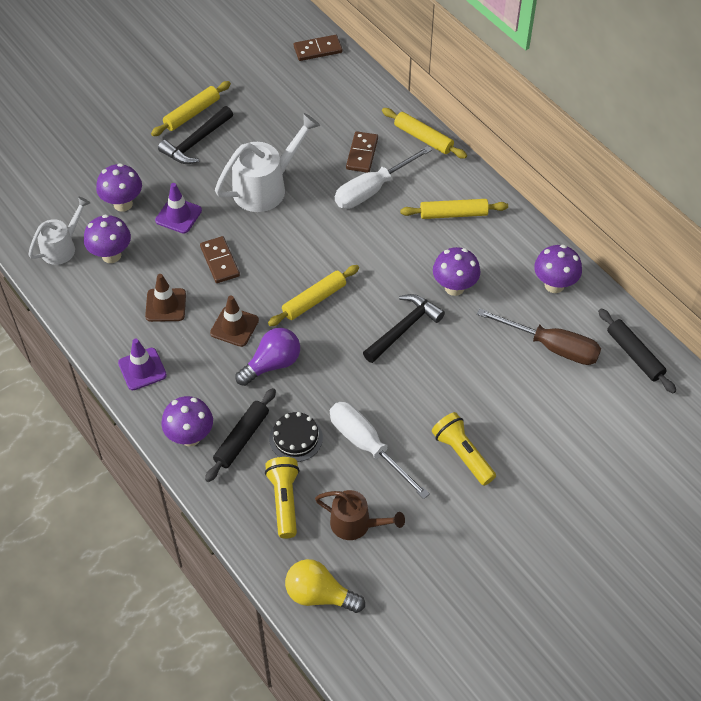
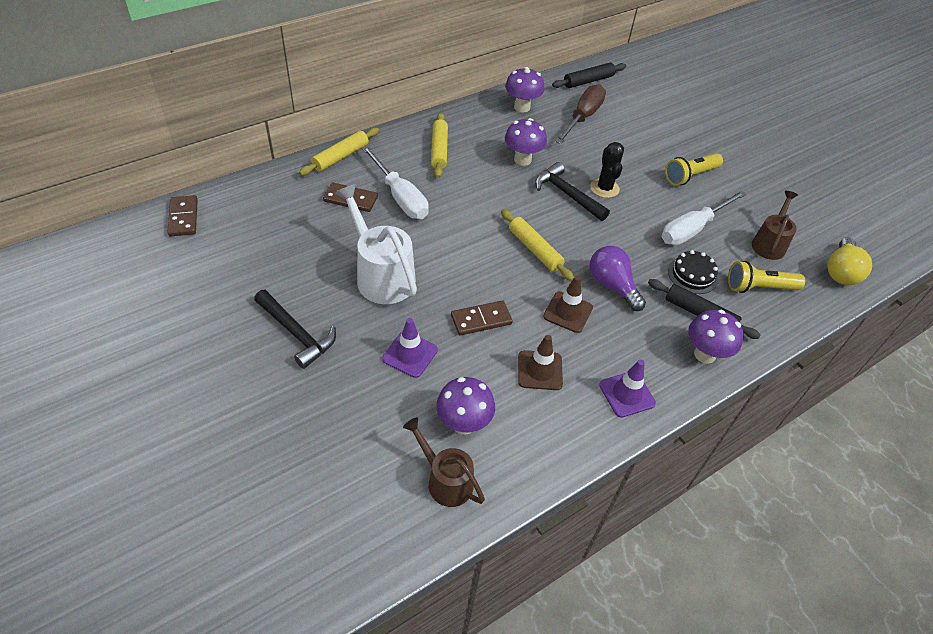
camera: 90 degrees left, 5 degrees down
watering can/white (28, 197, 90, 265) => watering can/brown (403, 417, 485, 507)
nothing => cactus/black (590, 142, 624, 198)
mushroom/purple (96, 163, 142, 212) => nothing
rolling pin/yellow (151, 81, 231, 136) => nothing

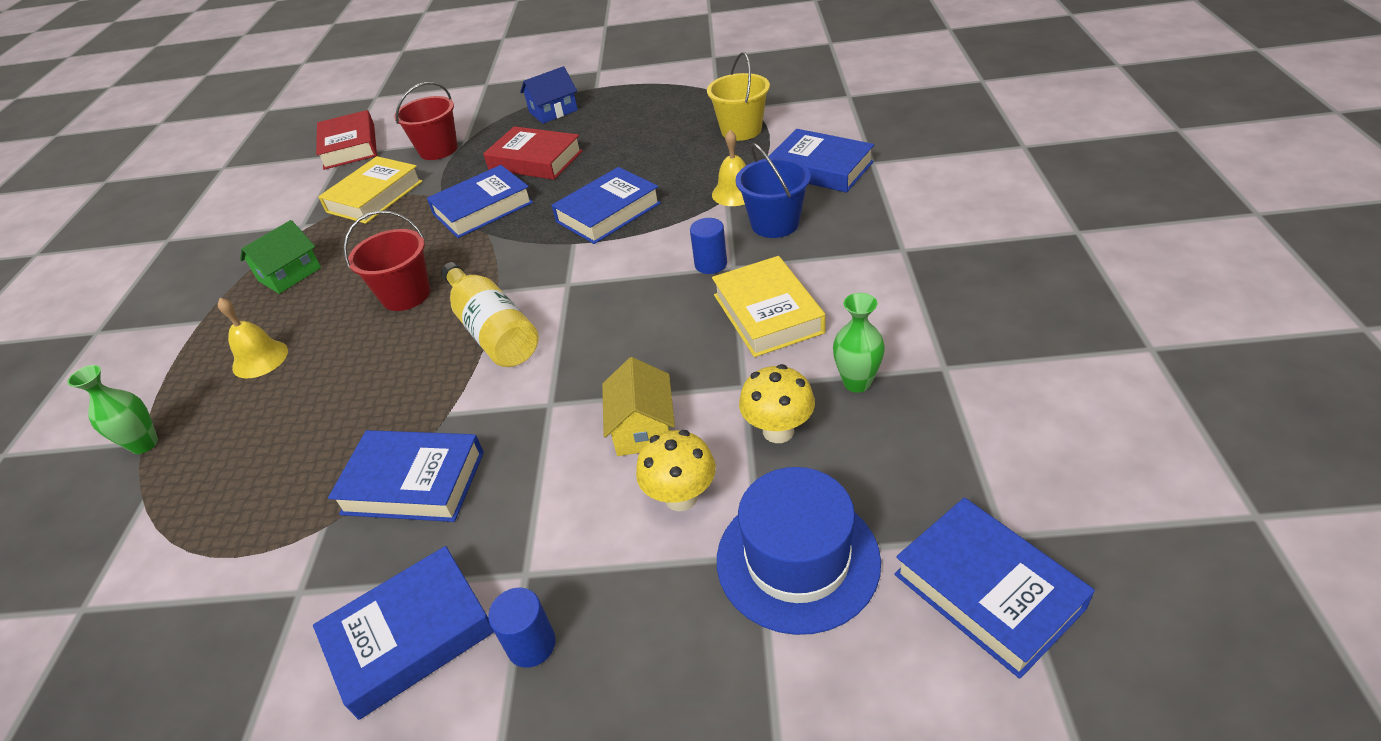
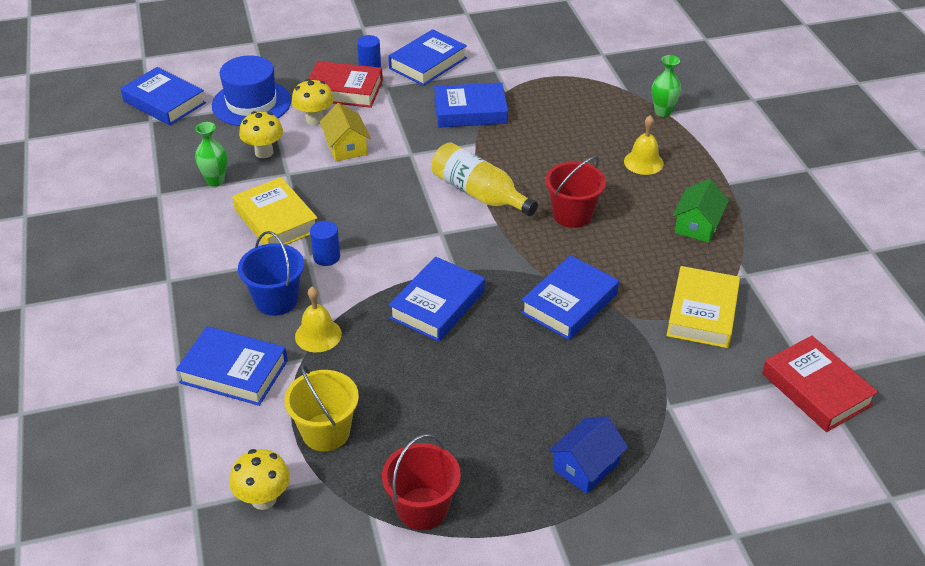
camera: 160 degrees right, 0 degrees up
nothing => mushroom/yellow (230, 449, 290, 510)
book/red (483, 126, 583, 180) => book/red (308, 61, 383, 108), moved
bucket/red (394, 82, 458, 160) => bucket/red (382, 434, 461, 530), moved

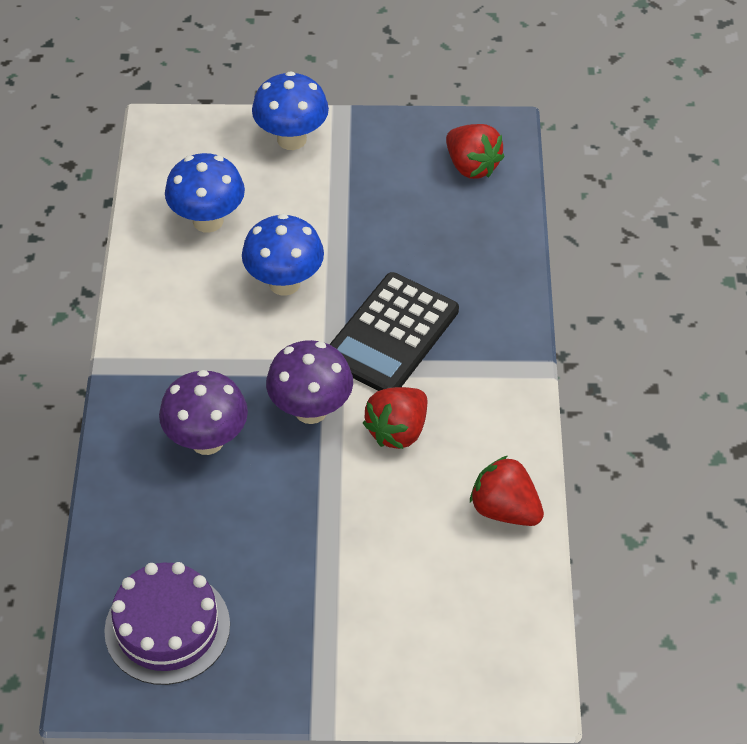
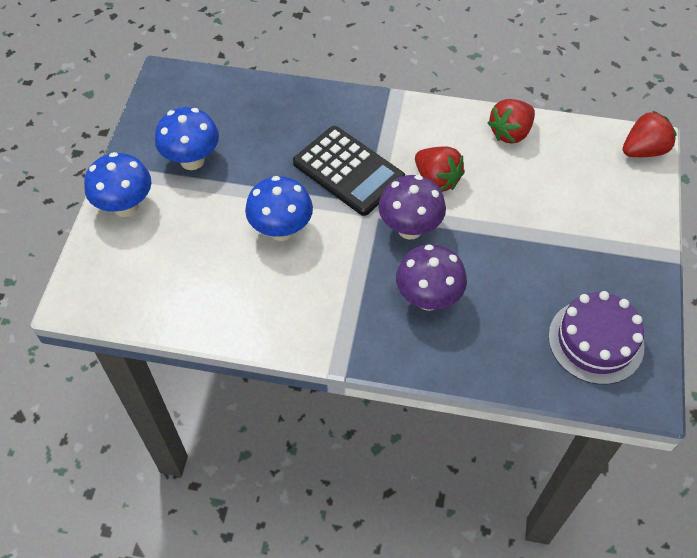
camera: 80 degrees left, 5 degrees up
mushroom/blue (165, 153, 245, 233) => mushroom/blue (155, 107, 219, 170), moved
strawberry/red (446, 124, 505, 179) => strawberry/red (623, 111, 676, 157), moved

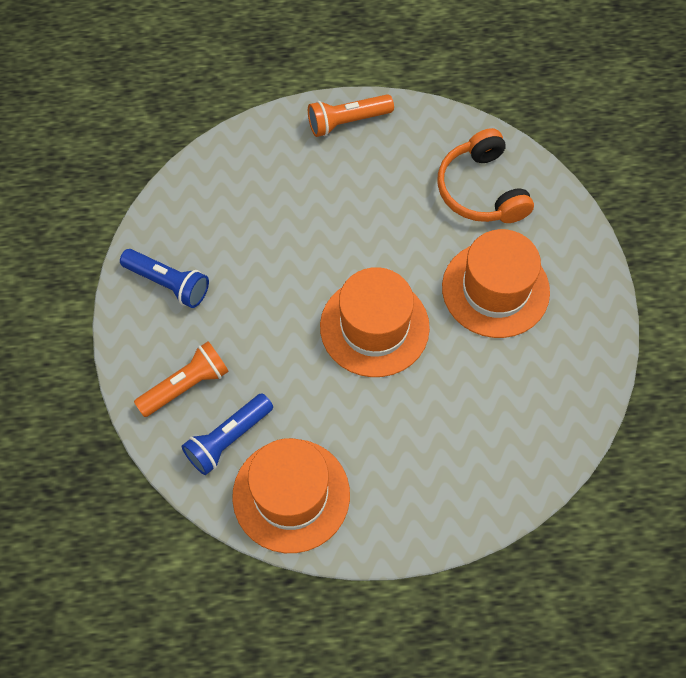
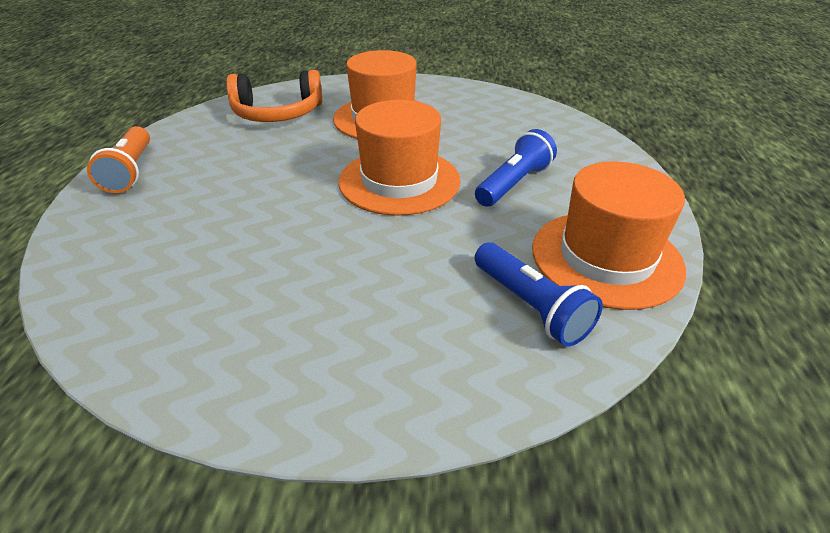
camera: 80 degrees left, 25 degrees down
flashlight/blue (120, 249, 209, 308) => flashlight/blue (475, 129, 557, 207), moved
flashlight/orange (134, 341, 229, 417) => nothing

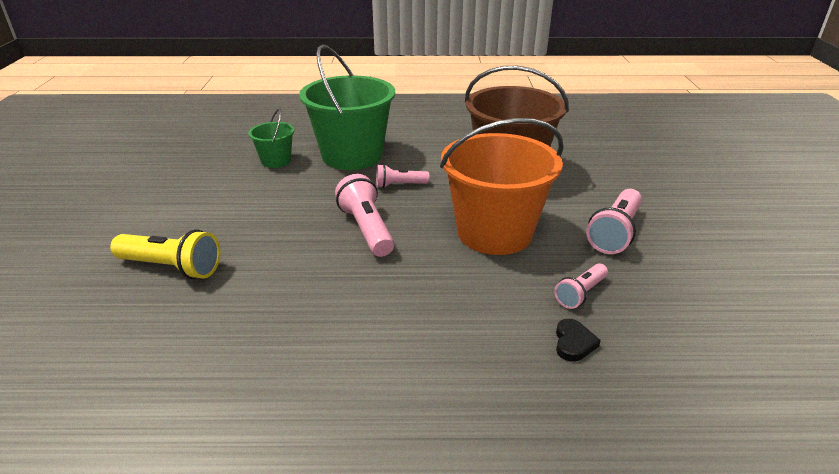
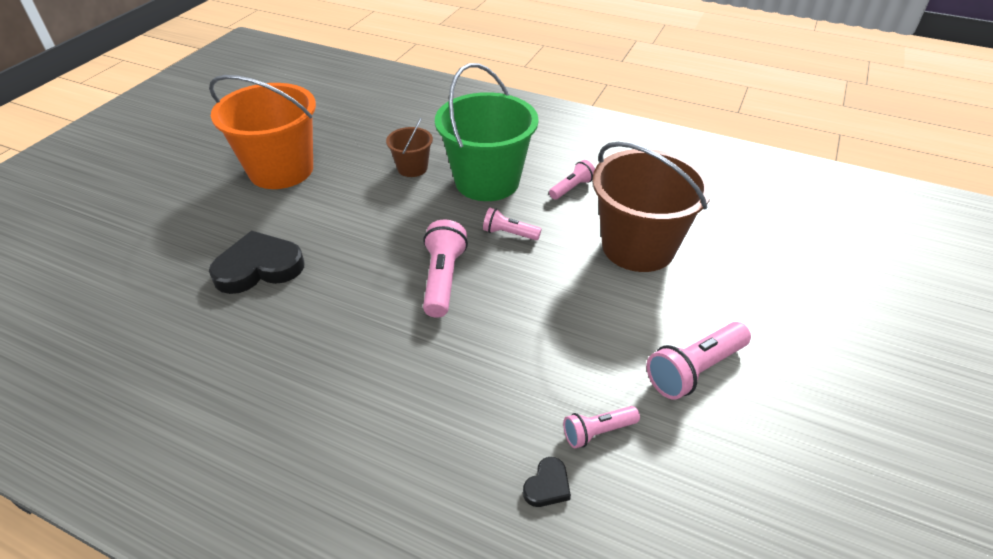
camera: 25 degrees right, 10 degrees up
bucket/orange (440, 118, 564, 255) => bucket/orange (209, 75, 316, 189), moved
flashlight/yellow (110, 230, 221, 279) => heart/black (209, 231, 305, 294)
bucket/green (248, 109, 294, 168) => bucket/brown (386, 118, 433, 177)
nothing => flashlight/pink (549, 160, 595, 200)

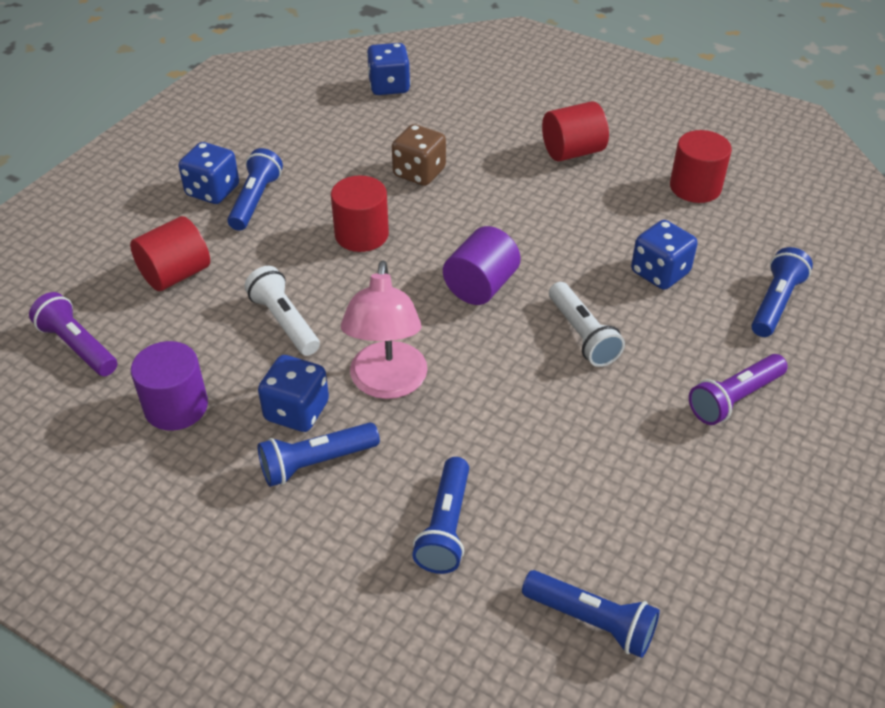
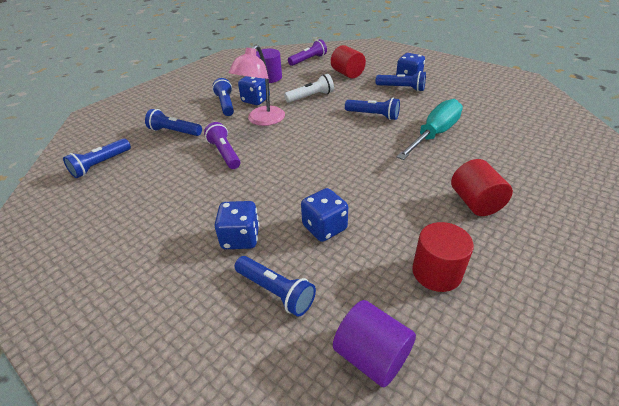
camera: 100 degrees right, 5 degrees down
flashlight/purple (689, 354, 788, 425) => flashlight/purple (204, 122, 240, 169), moved
dice/blue (367, 43, 410, 95) => dice/blue (215, 201, 259, 249), moved
lamp/pink (341, 261, 428, 399) => lamp/pink (229, 45, 285, 126), 75 degrees counterclockwise
cylinder/purple (443, 226, 521, 305) => cylinder/purple (333, 300, 416, 387), moved
cylinder/red (331, 175, 389, 252) => flashlight/blue (345, 98, 400, 120)
dice/brown (392, 124, 446, 186) => screwdriver/turquoise (396, 99, 463, 160)
flashlight/white (549, 282, 625, 367) => nothing

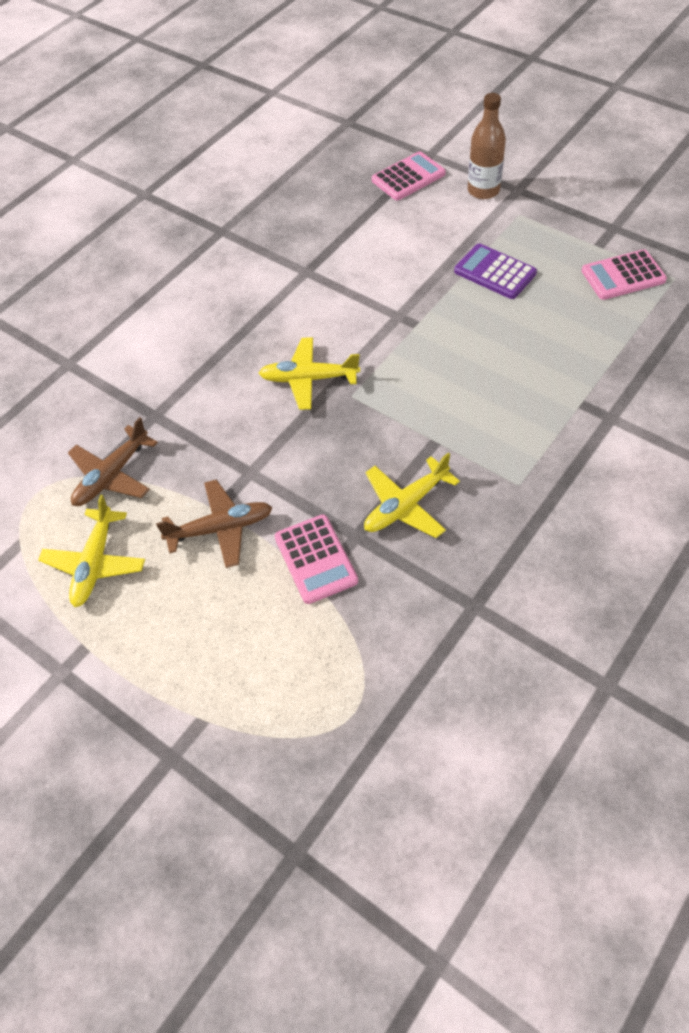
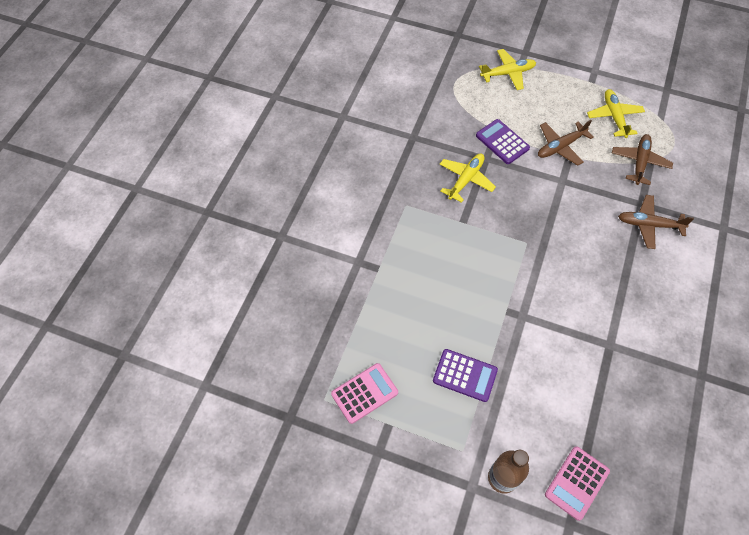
camera: 160 degrees right, 5 degrees up
calculator/pink (274, 514, 358, 604) => calculator/purple (476, 119, 530, 164)
plane/yellow (259, 337, 360, 410) => plane/yellow (479, 49, 536, 90), moved
nothing => plane/brown (618, 195, 694, 249)

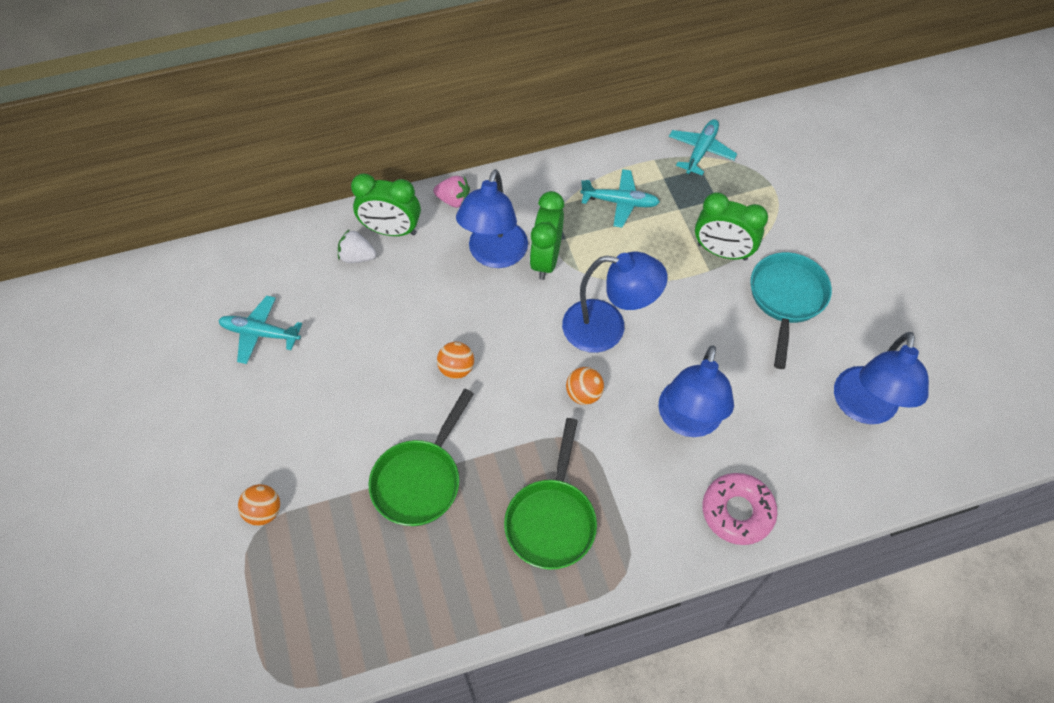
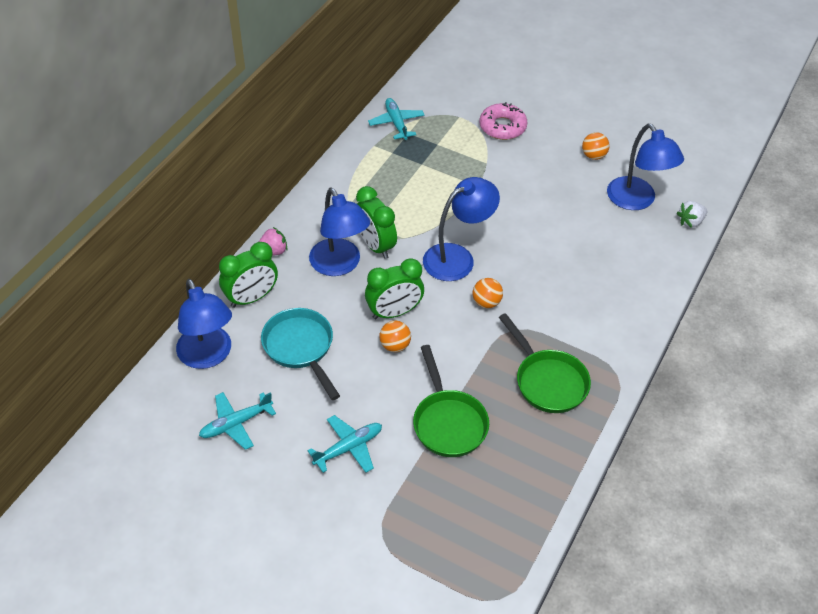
camera: 45 degrees left, 10 degrees down
lamp/blue (658, 345, 734, 437) => lamp/blue (176, 279, 232, 369), moved
pan/turquoise (750, 252, 832, 369) => pan/turquoise (261, 308, 340, 400), moved
plane/turquoise (580, 169, 660, 228) => plane/turquoise (307, 415, 382, 473), moved
clock/green (695, 192, 768, 261) => clock/green (365, 258, 424, 319), moved
donut/pink (702, 473, 778, 545) => donut/pink (479, 102, 528, 140), moved
ball/orange (238, 484, 280, 526) => ball/orange (582, 132, 610, 160), moved
strawberry/white (338, 229, 376, 263) => strawberry/white (677, 201, 707, 228), moved

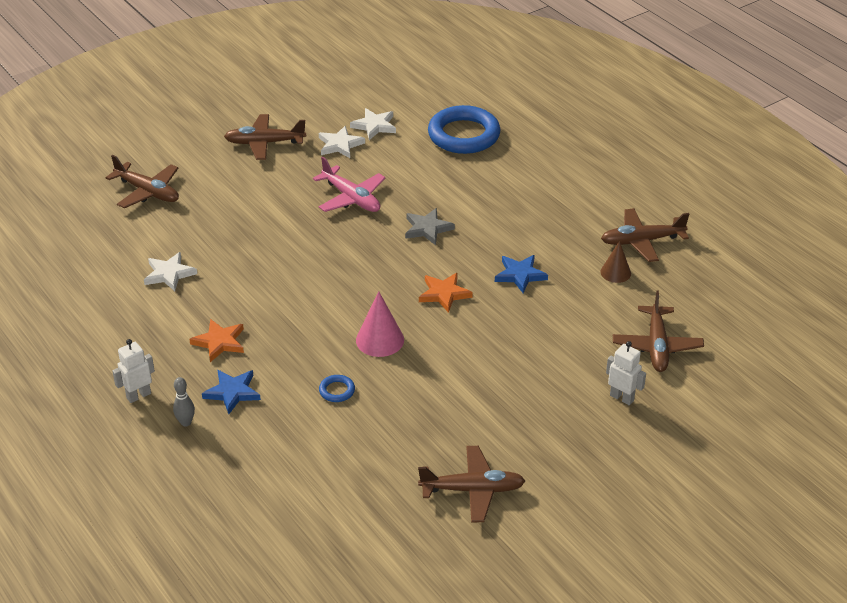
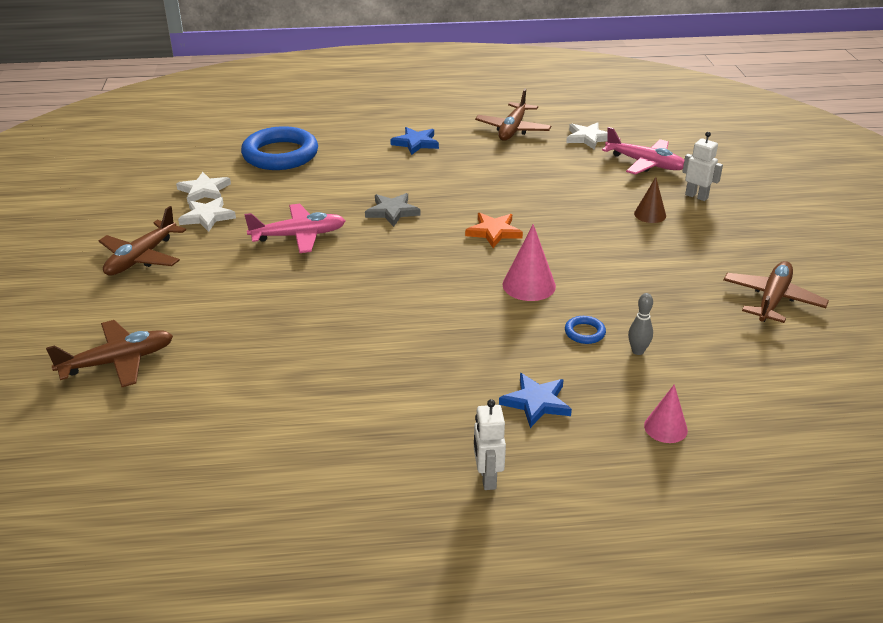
camera: 60 degrees left, 5 degrees down
star/blue (495, 255, 548, 293) => star/blue (390, 127, 439, 155), moved
star/white (144, 252, 197, 291) => star/white (566, 122, 607, 150), moved
plane/brown (613, 290, 704, 372) => plane/pink (602, 127, 684, 175)
bowling pin/grey (173, 377, 195, 427) => bowling pin/grey (628, 293, 653, 355), moved
cone/brown (600, 241, 631, 283) => cone/brown (634, 177, 666, 223), moved
nothing => cone/pink (644, 384, 688, 443)
robot/white (606, 341, 646, 405) => robot/white (682, 132, 723, 201), 60 degrees clockwise
star/orange (189, 319, 244, 362) => nothing

